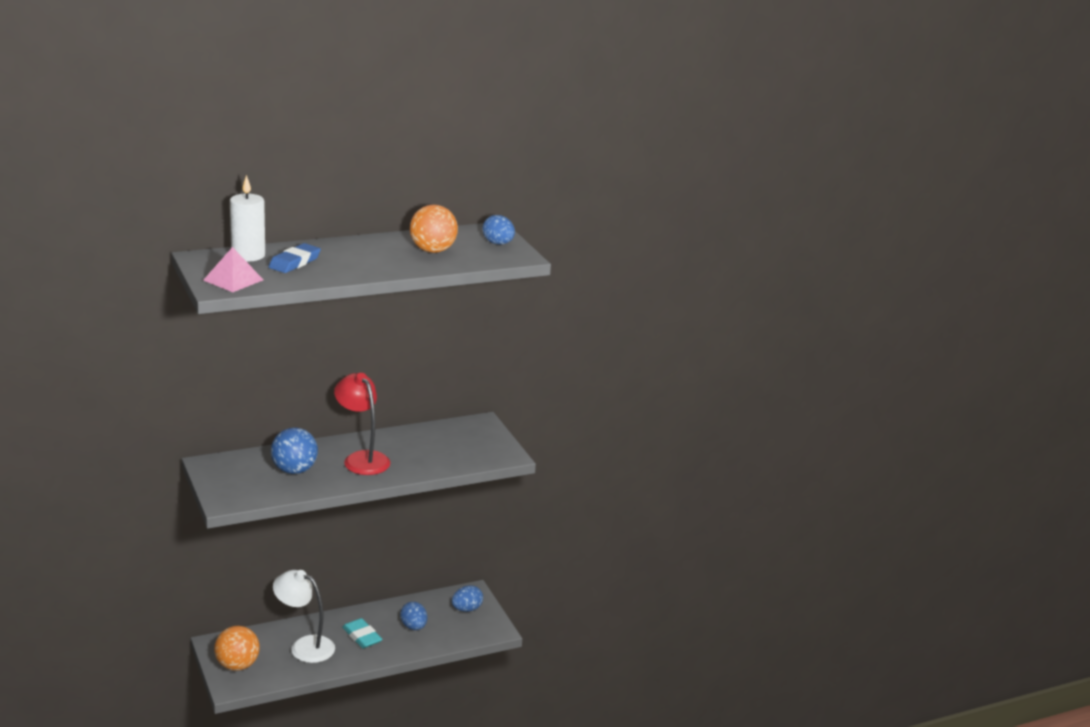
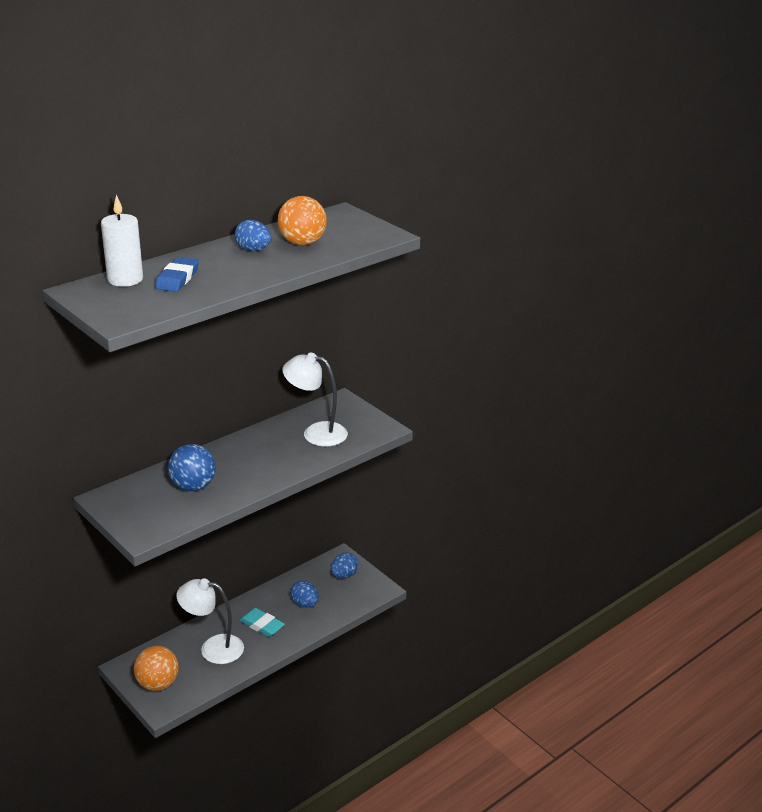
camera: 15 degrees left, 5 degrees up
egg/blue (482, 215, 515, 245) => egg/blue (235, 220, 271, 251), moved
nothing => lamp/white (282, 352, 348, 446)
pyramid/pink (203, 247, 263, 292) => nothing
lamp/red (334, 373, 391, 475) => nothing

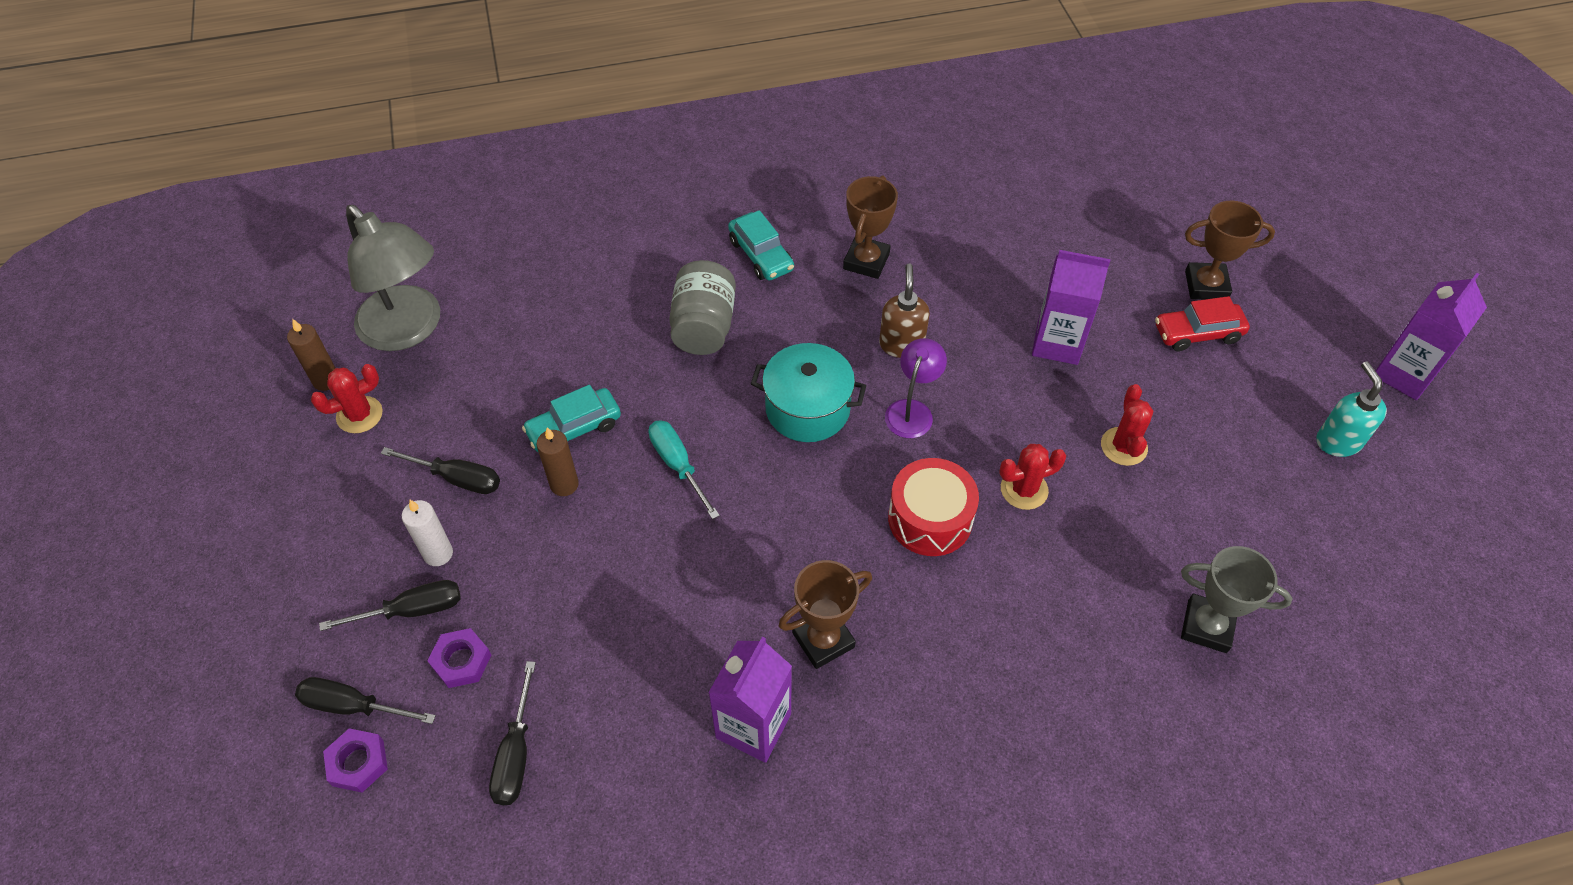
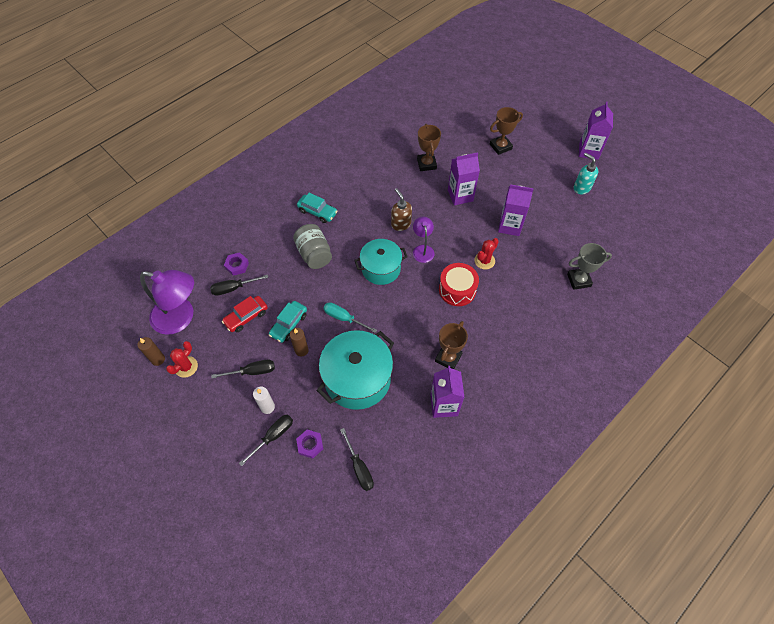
camera: 30 degrees left, 5 degrees up
lamp/grey (346, 205, 440, 351) => lamp/purple (140, 270, 194, 335)
screwdriver/black (295, 677, 436, 724) => screwdriver/black (210, 275, 268, 296), moved
car/red (1155, 296, 1250, 351) => car/red (222, 296, 268, 332), moved
nut/purple (323, 728, 388, 793) => nut/purple (224, 252, 249, 276), moved
nothing => pot/turquoise (317, 330, 394, 410)
trophy/brown (843, 175, 898, 279) => trophy/brown (417, 124, 441, 171), moved
cactus/red (1101, 384, 1153, 466) => carton/purple (498, 184, 534, 236)

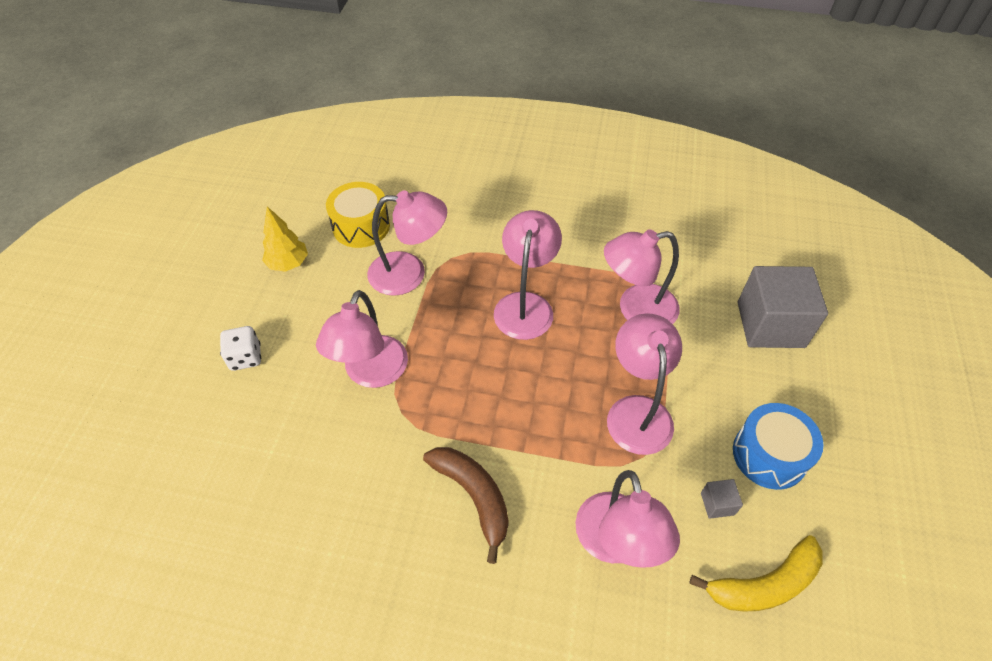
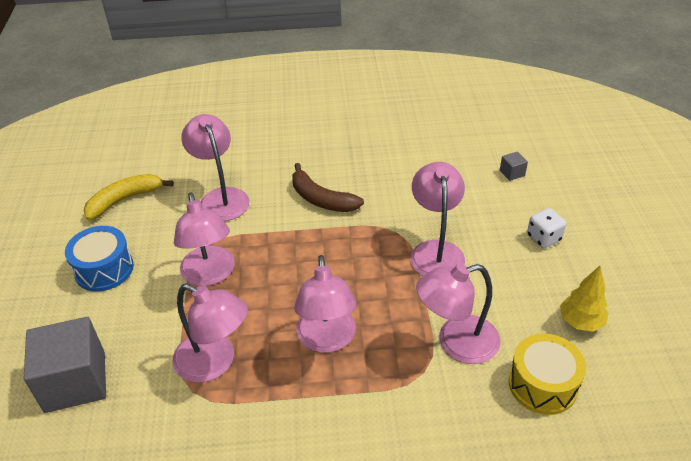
camera: 165 degrees right, 10 degrees down
lamp/pink (604, 229, 680, 324) => lamp/pink (173, 284, 248, 383), 60 degrees clockwise
cube/grey (701, 479, 743, 519) => cube/grey (500, 151, 528, 181), moved

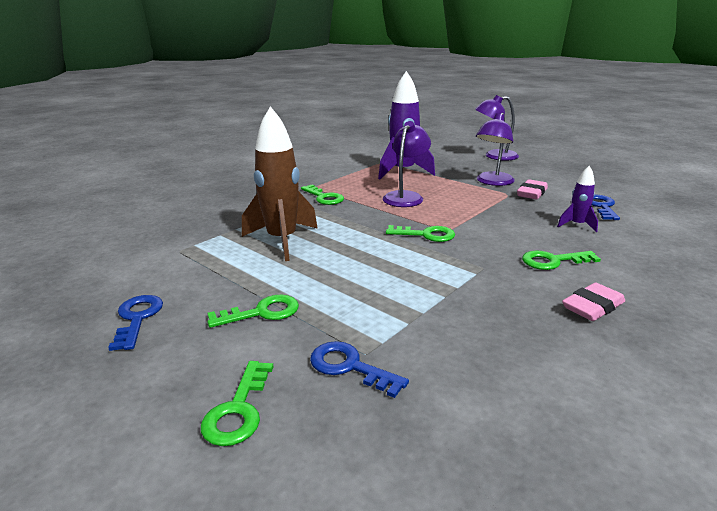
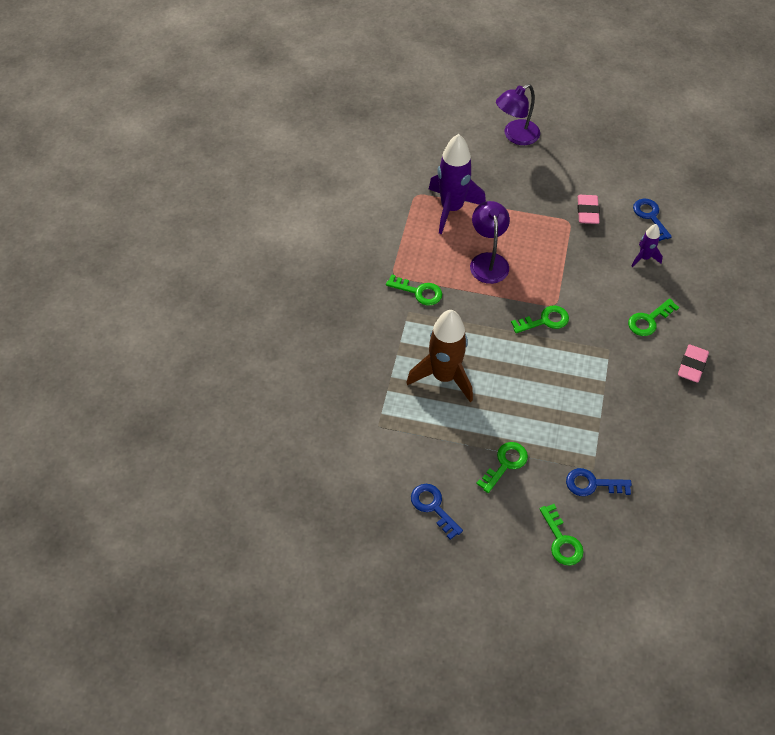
camera: 30 degrees left, 30 degrees up
lamp/purple (476, 113, 515, 186) => nothing

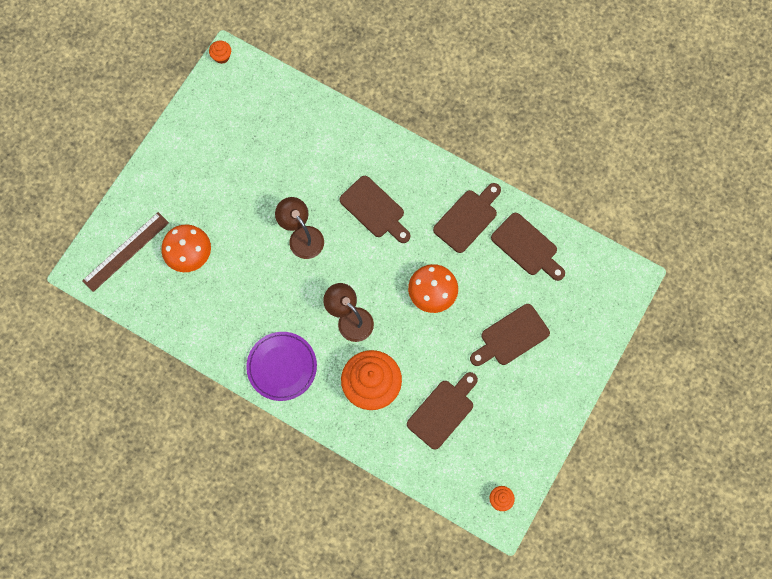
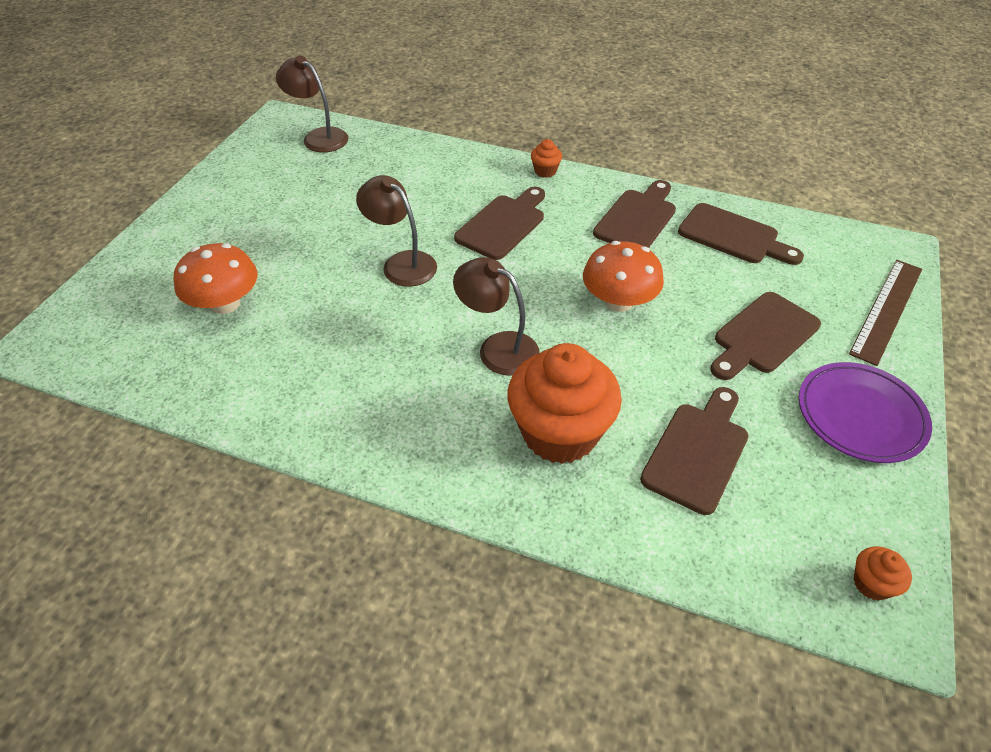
camera: 10 degrees left, 25 degrees down
nothing => lamp/brown (276, 56, 348, 152)
cutting board/brown (339, 176, 411, 243) => cutting board/brown (454, 187, 545, 260), 90 degrees counterclockwise
cupcake/orange (209, 40, 231, 64) => cupcake/orange (531, 139, 562, 178), moved
plate/purple (246, 332, 317, 401) => plate/purple (799, 362, 932, 463), moved
ruler/brown (82, 212, 169, 292) => ruler/brown (849, 260, 922, 366), moved

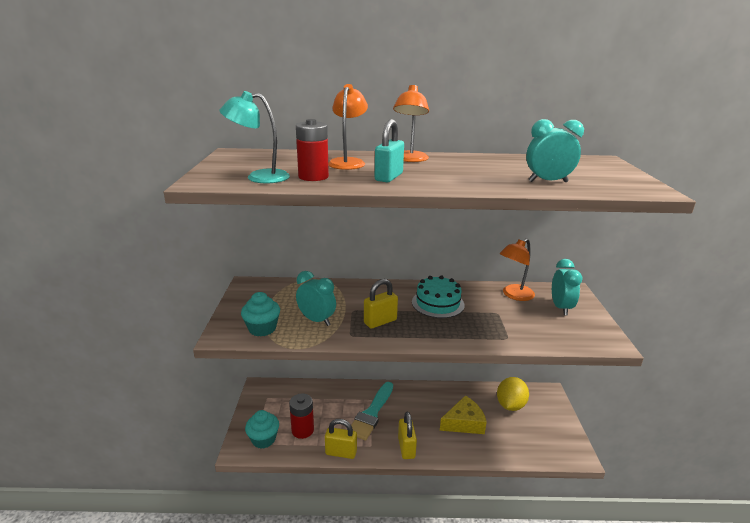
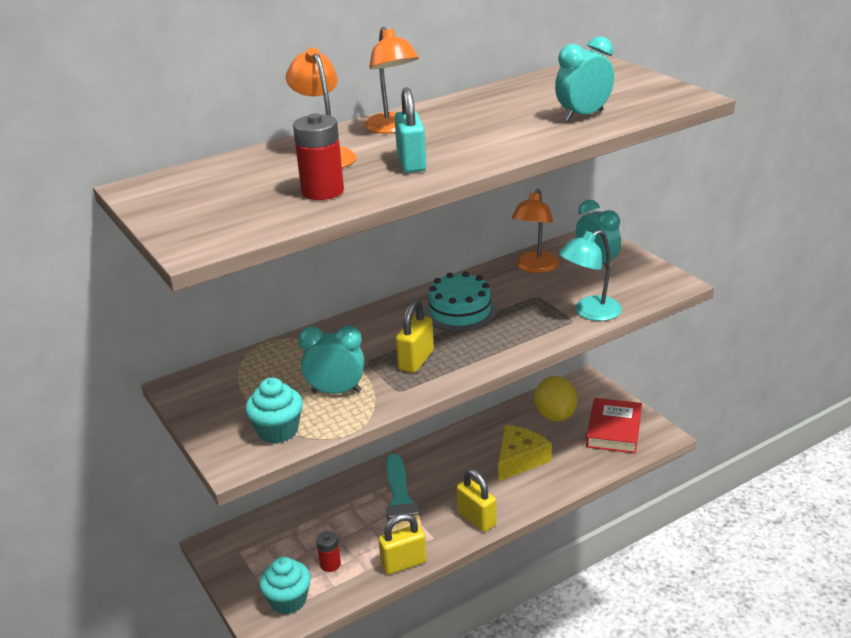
camera: 30 degrees left, 5 degrees up
battery/red (289, 393, 314, 439) => battery/red (316, 531, 341, 572), x0.61
lamp/turquoise (220, 91, 290, 183) => lamp/turquoise (559, 230, 622, 321), moved
nothing => book/red (586, 398, 642, 453)

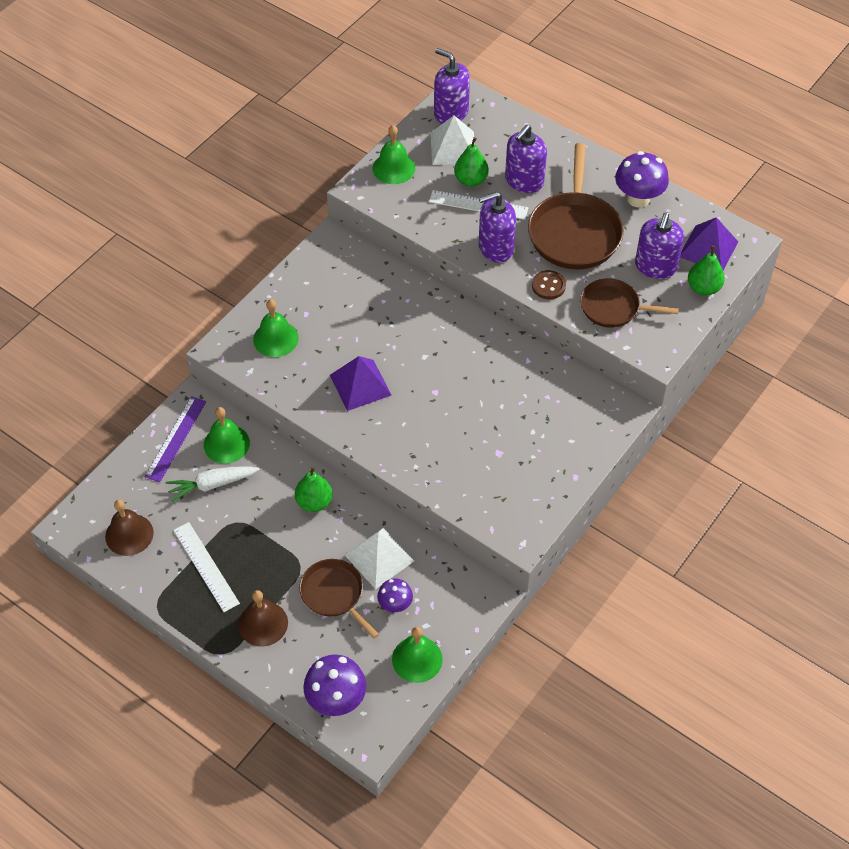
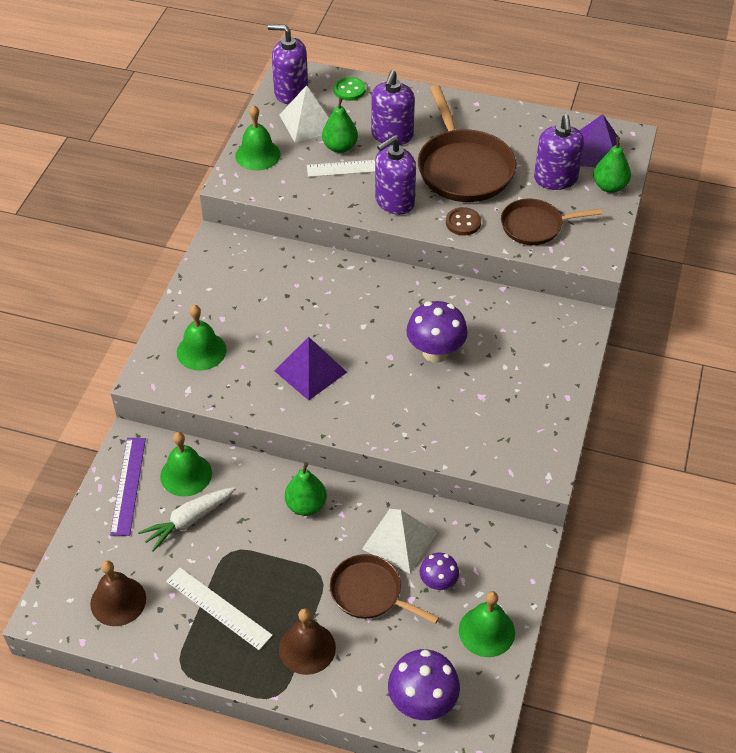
camera: 20 degrees left, 5 degrees down
nothing => button/green (333, 77, 366, 101)
mushroom/purple (615, 151, 669, 208) => mushroom/purple (406, 301, 468, 363), moved

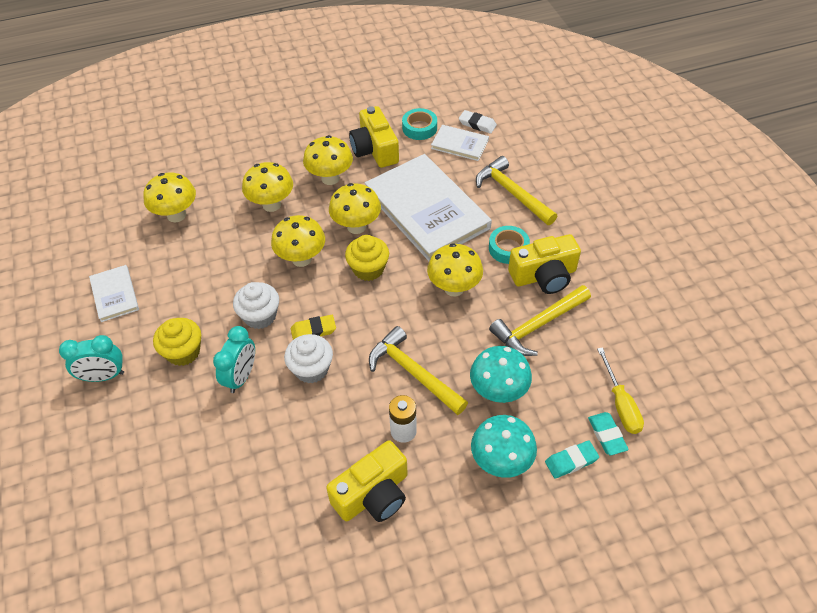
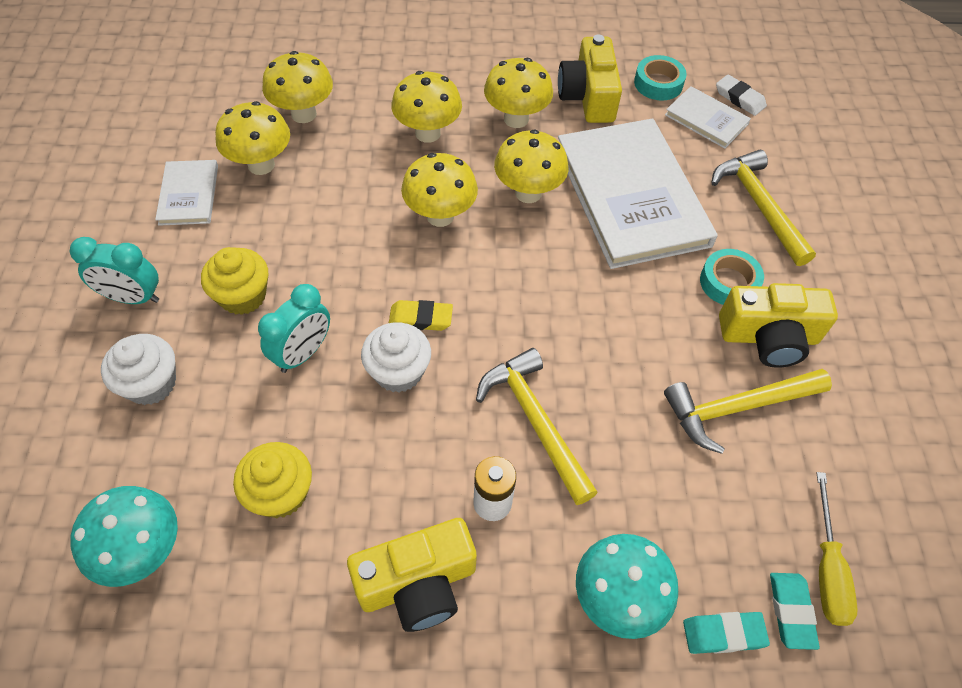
camera: 15 degrees right, 5 degrees up
mushroom/turquoise (470, 346, 532, 403) => mushroom/turquoise (70, 486, 178, 587), moved
cupcake/white (233, 282, 279, 329) => cupcake/white (101, 334, 176, 405), moved
mushroom/yellow (427, 243, 483, 296) => mushroom/yellow (215, 101, 290, 175), moved
cupcake/yellow (345, 235, 389, 281) => cupcake/yellow (233, 442, 312, 518), moved

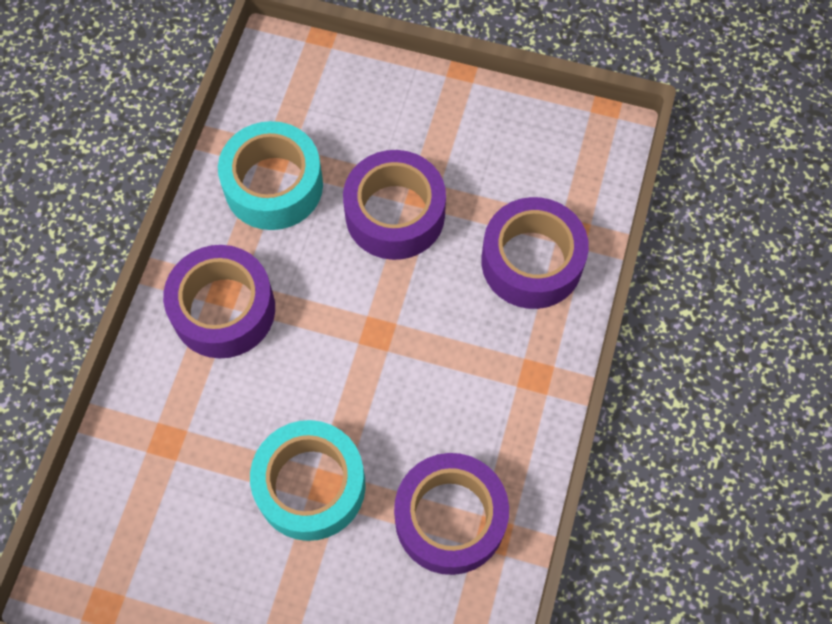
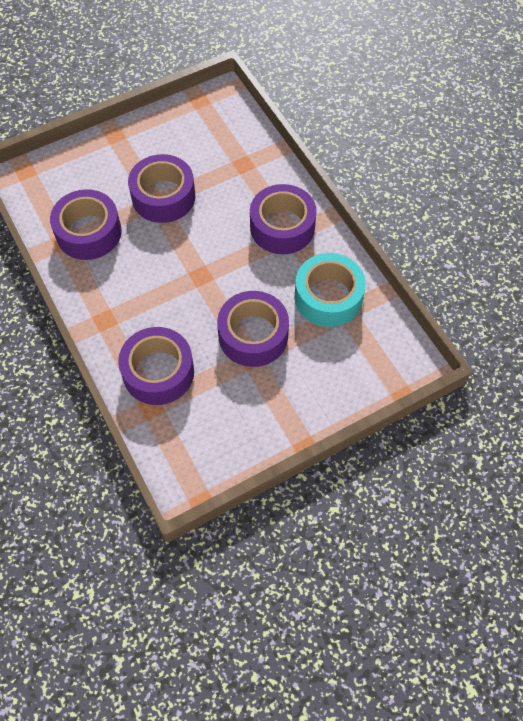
camera: 135 degrees right, 5 degrees down
tape/turquoise (250, 420, 366, 541) => tape/purple (128, 154, 195, 223)

